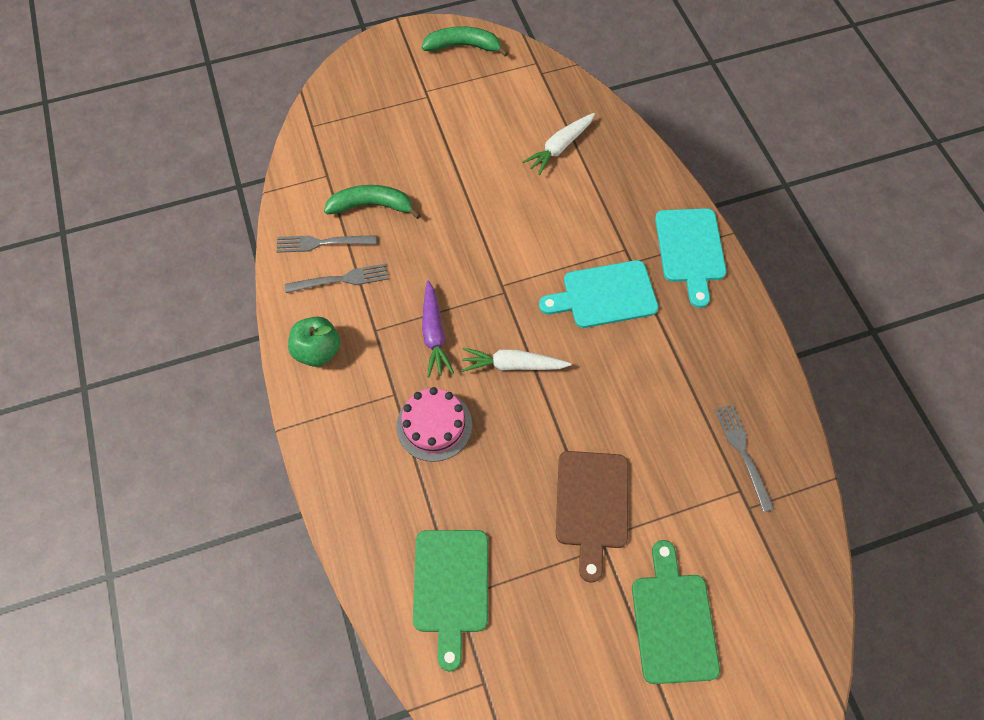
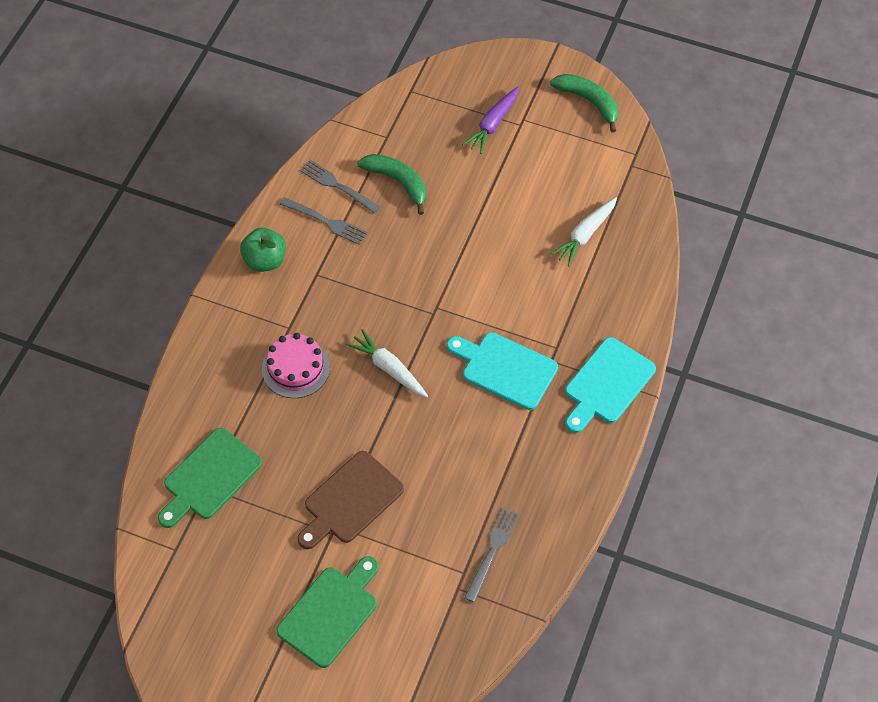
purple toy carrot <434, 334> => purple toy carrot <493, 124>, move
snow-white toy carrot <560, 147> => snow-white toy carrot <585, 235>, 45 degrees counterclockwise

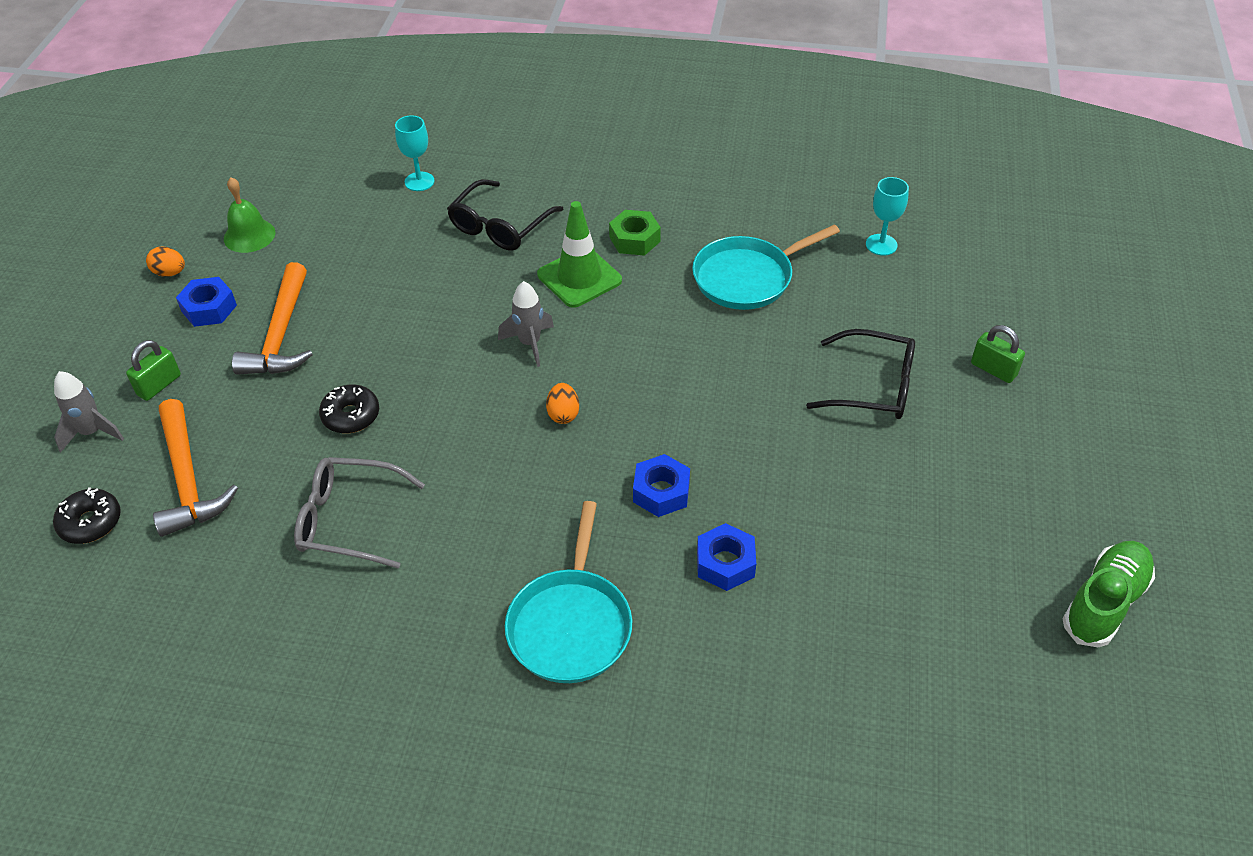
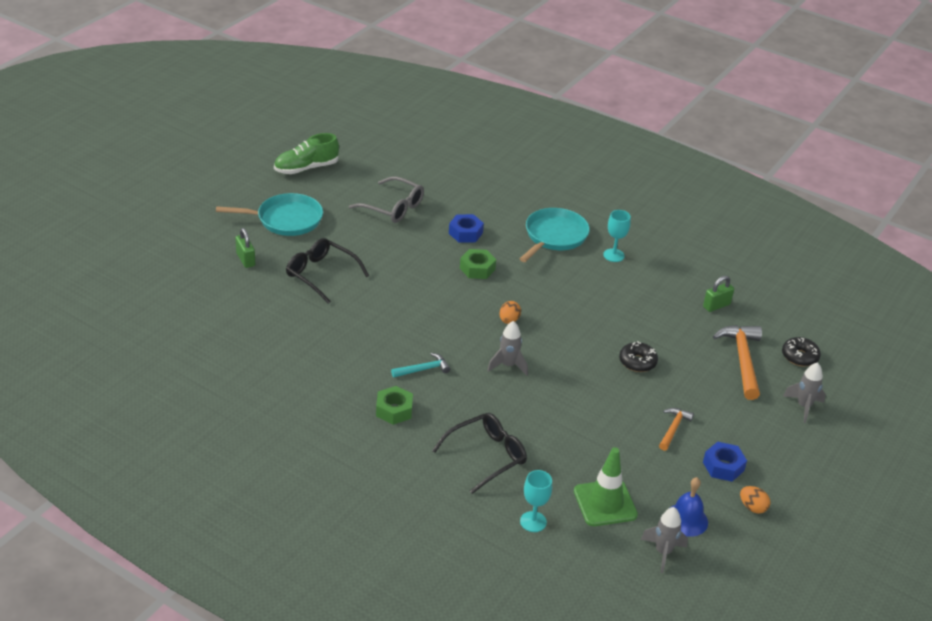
leaf-green padlock <159, 385> => leaf-green padlock <716, 305>, move
leaf-green school bell <249, 235> => blue school bell <686, 519>
orange claw hammer <281, 335> => orange claw hammer <673, 428>, x0.55
ash-grey eyeglasses <350, 520> => ash-grey eyeglasses <392, 207>, move
leaf-green traffic cone <579, 277> => leaf-green traffic cone <605, 503>, move
blue nut <661, 492> => leaf-green nut <477, 269>
teal frying pan <747, 278> => teal frying pan <286, 219>, move
teal wine glass <881, 245> => teal wine glass <613, 255>, move
nothing => teal claw hammer <423, 369>
nothing => ash-grey toy rocket <663, 552>

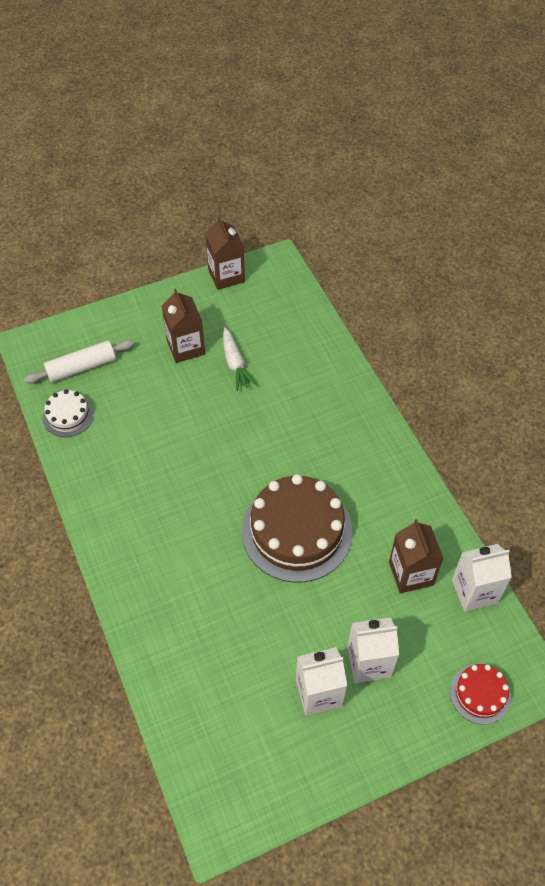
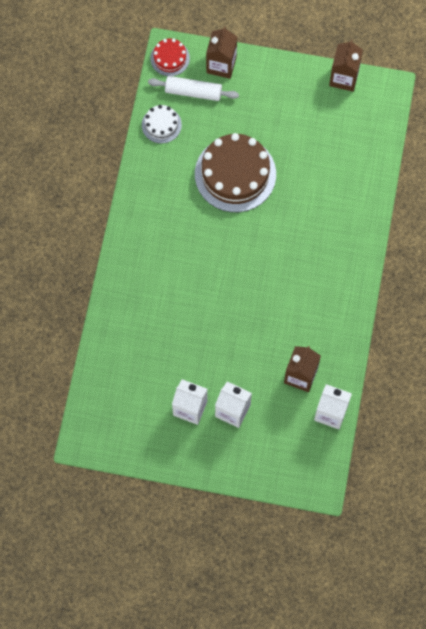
brown juice carton <185, 347> => brown juice carton <221, 65>, move
snow-white toy carrot <235, 364> => nothing
brown gateau <297, 531> => brown gateau <235, 174>, move
red gateau <480, 694> => red gateau <170, 58>, move

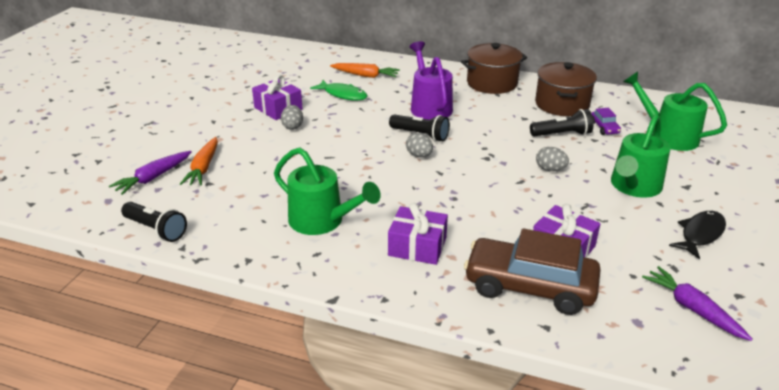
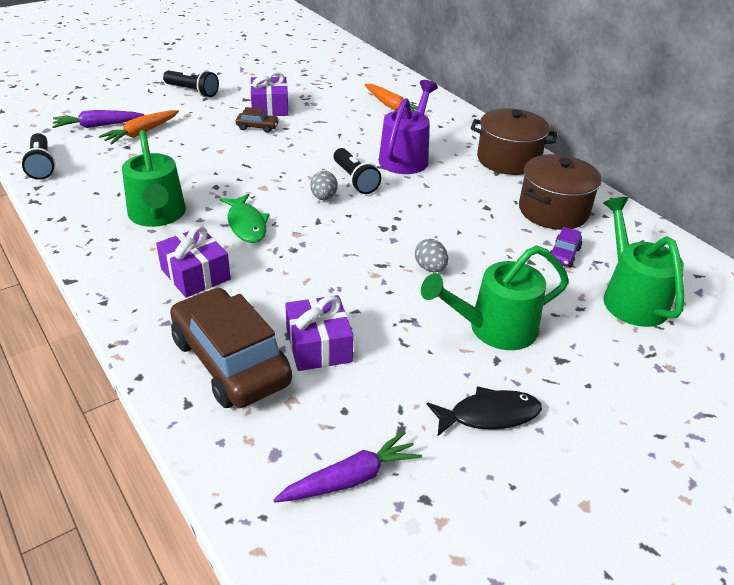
ash-grey toy egg <292, 126> => brown car <257, 127>
leaf-green fish <343, 95> => leaf-green fish <246, 224>, move
jet-black flashlight <562, 134> => jet-black flashlight <192, 91>, move
purple toy carrot <692, 309> => purple toy carrot <350, 479>, 60 degrees clockwise

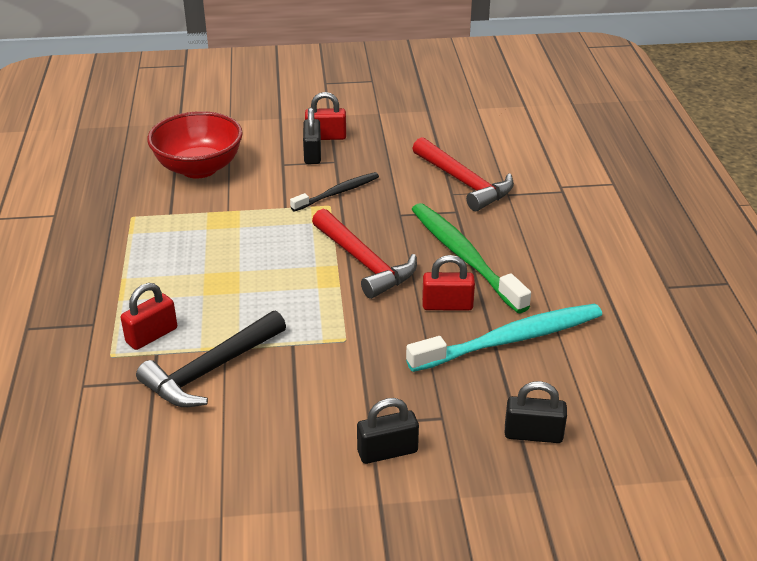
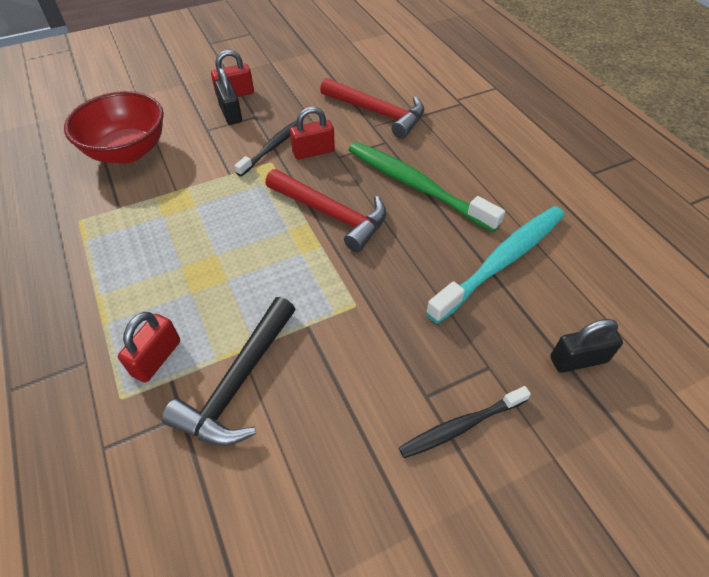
jet-black padlock <387, 451> => jet-black dental brush <461, 426>
red padlock <447, 305> => red padlock <313, 152>, move

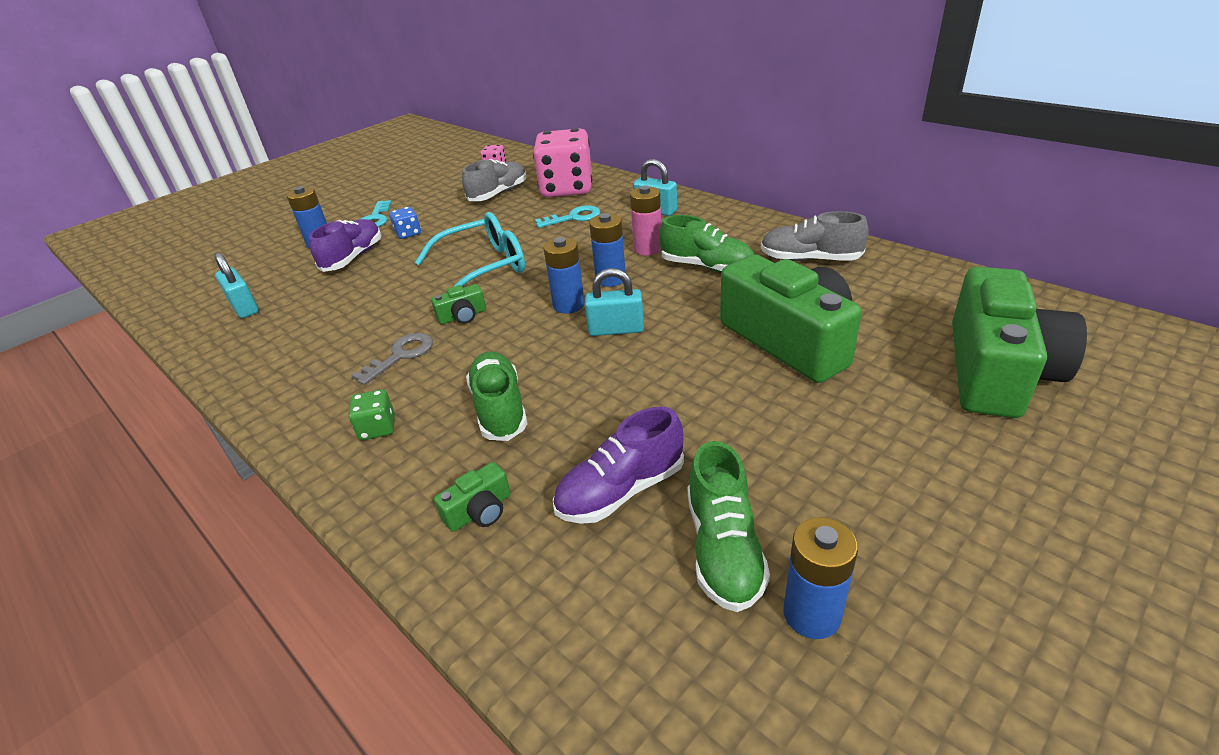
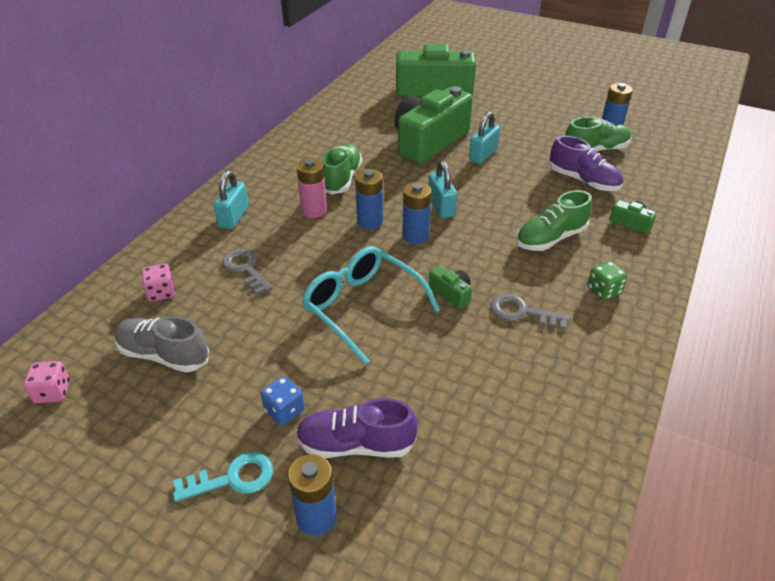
teal padlock <244, 307> => teal padlock <483, 155>, move
pink game die <566, 189> => pink game die <161, 292>, x0.42
teal door key <574, 217> => ash-grey door key <245, 269>
ash-grey shoe <810, 259> => nothing

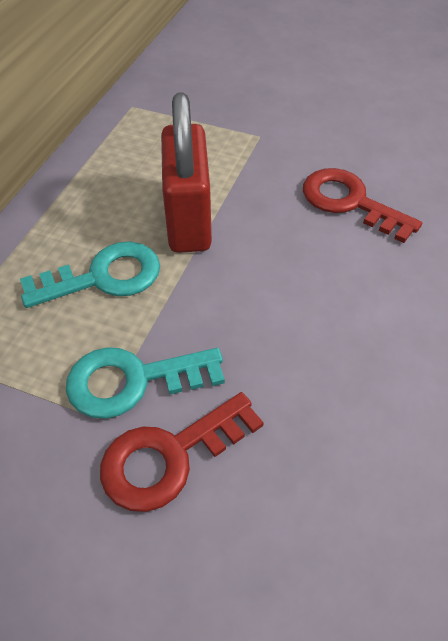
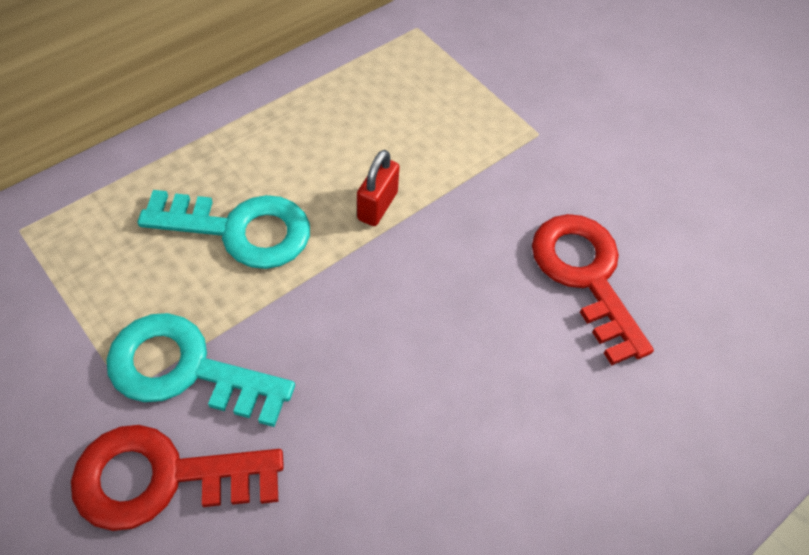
red padlock <188, 221> => red padlock <377, 206>, x0.43

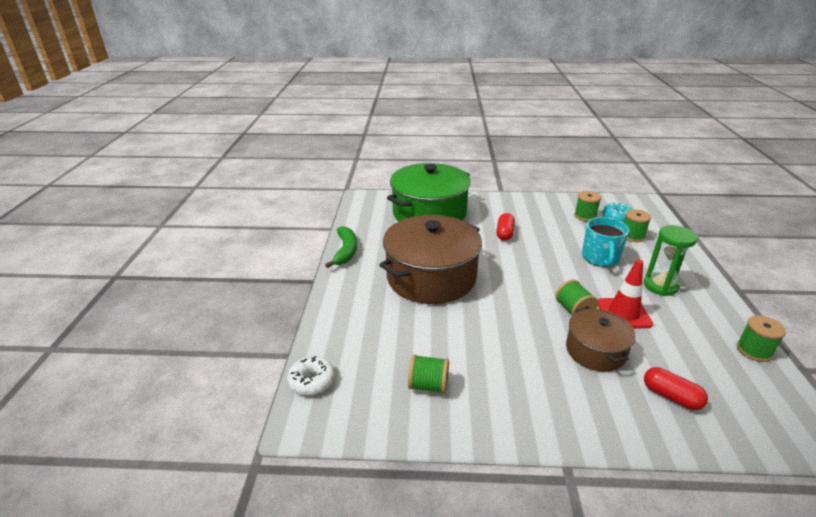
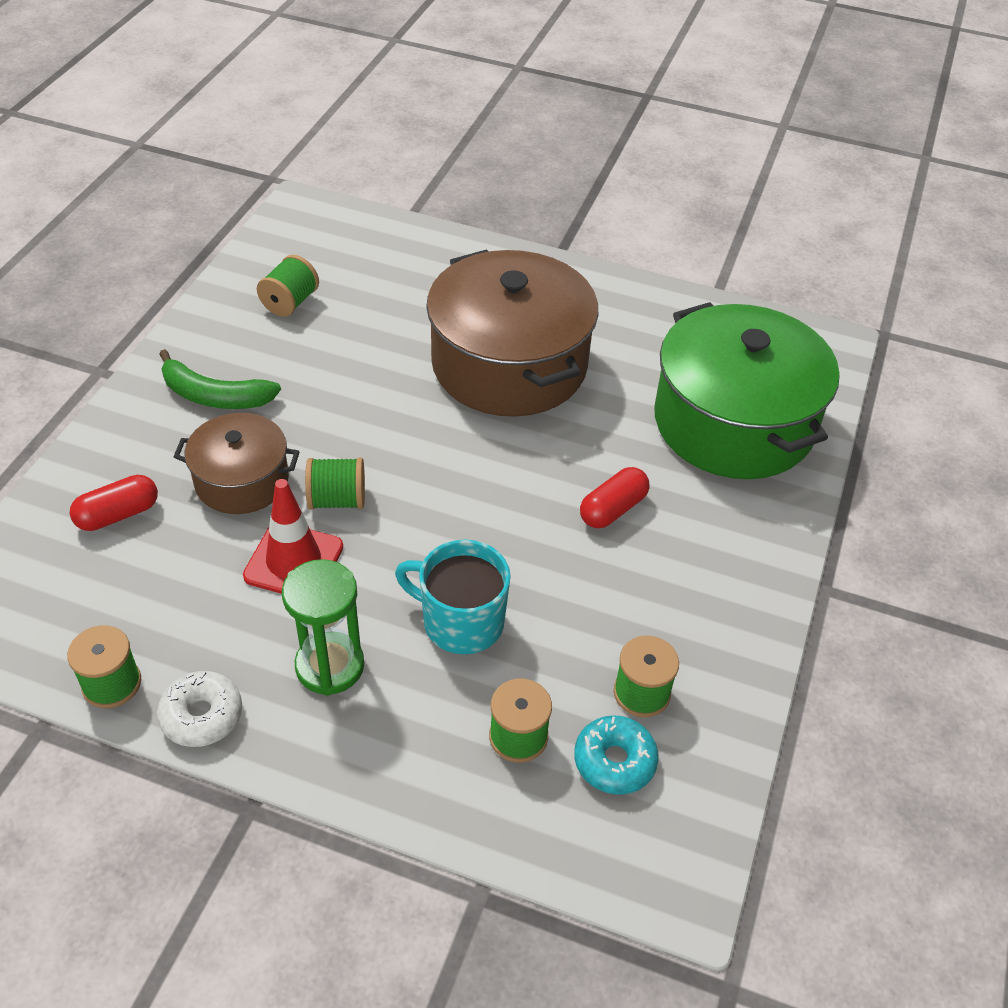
snow-white donut <312, 381> => snow-white donut <202, 715>, move
leaf-green banana fruit <346, 251> => leaf-green banana fruit <214, 396>, move
red pill shape <504, 233> => red pill shape <613, 509>, 75 degrees counterclockwise

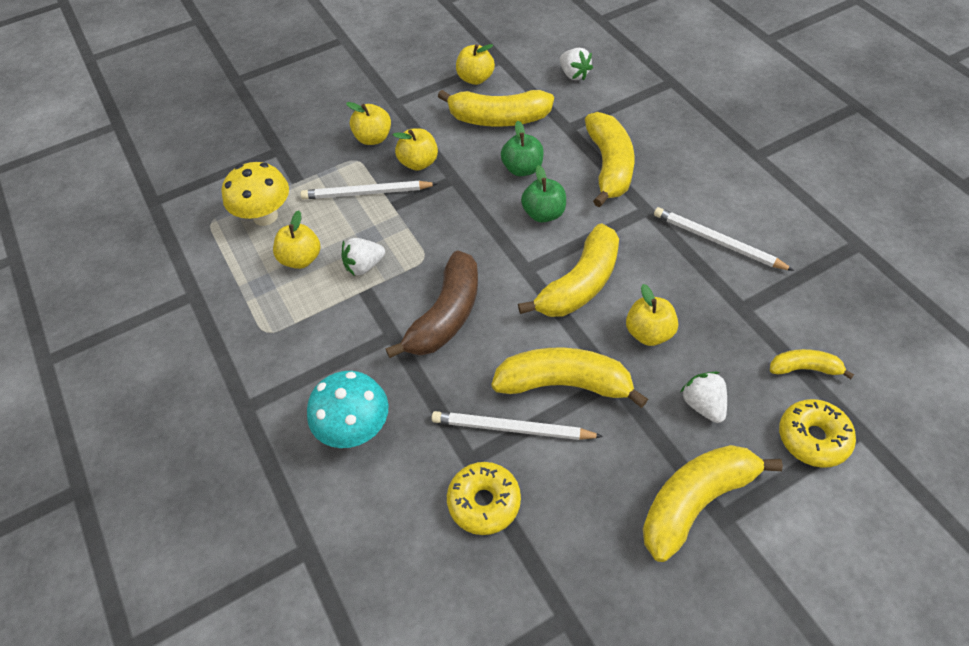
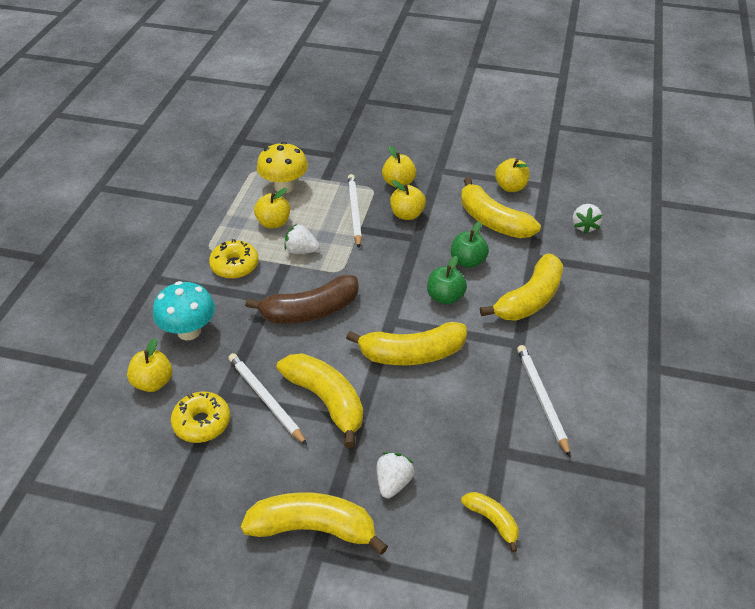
snow-white pencil <366, 193> => snow-white pencil <354, 211>, 45 degrees clockwise
bright yellow apple <649, 333> => bright yellow apple <153, 382>, move
bright yellow donut <813, 438> => bright yellow donut <235, 265>, move

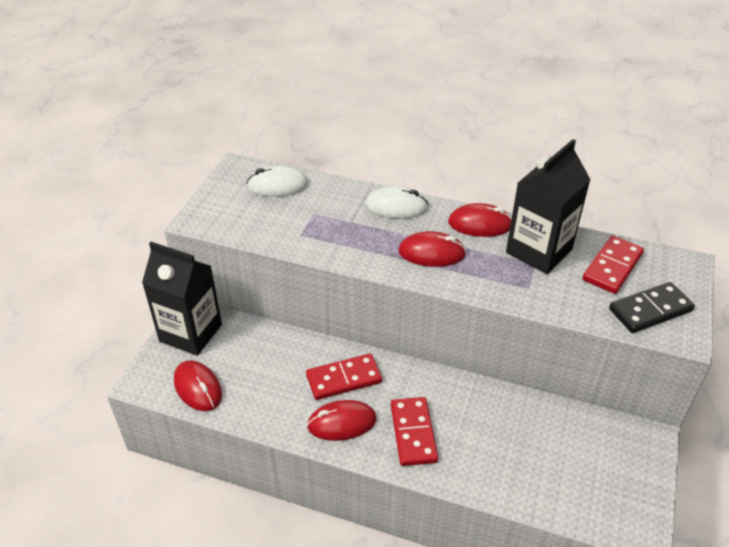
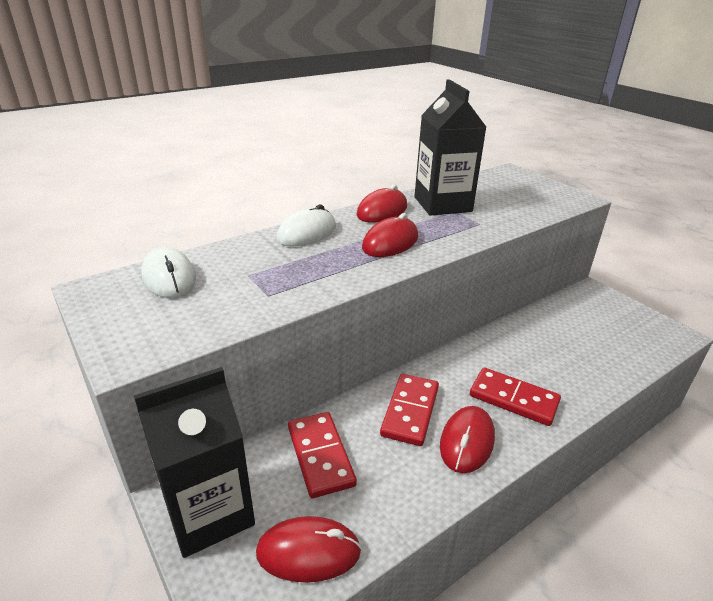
snow-white computer mouse <277, 185> => snow-white computer mouse <169, 277>, 60 degrees counterclockwise
red domino <612, 267> => red domino <320, 456>, move
jet-black domino <650, 310> => nothing

